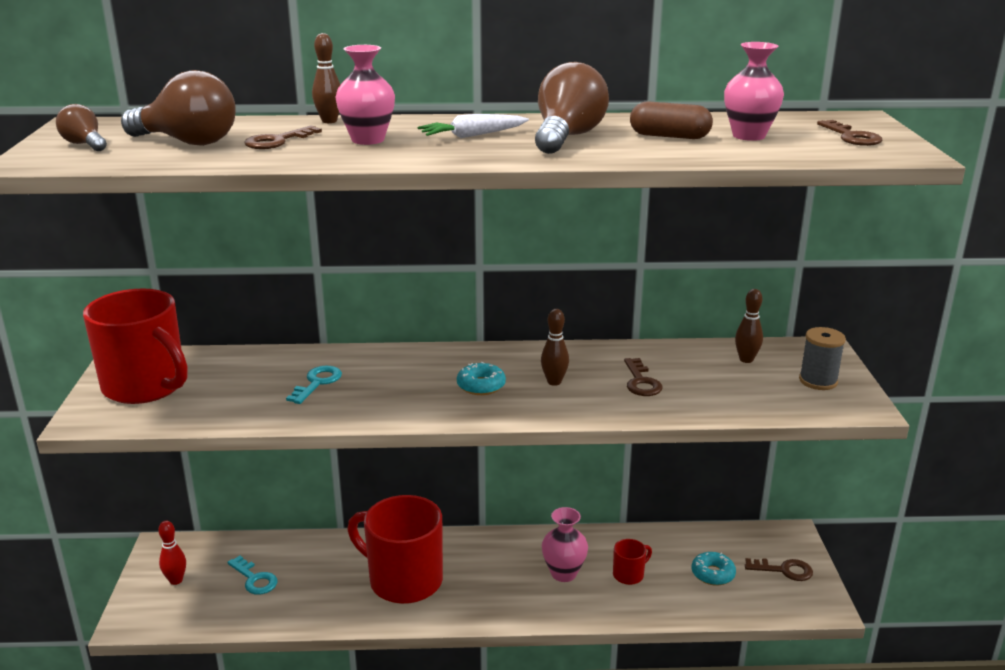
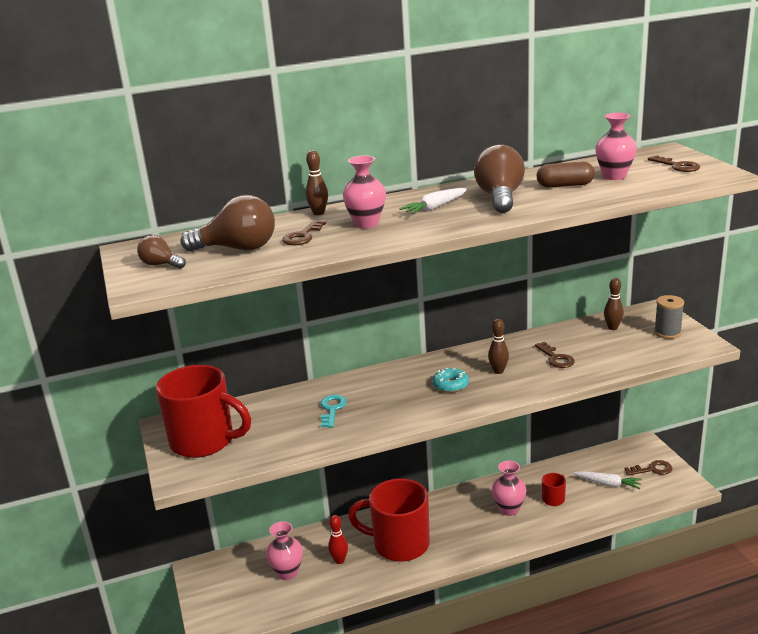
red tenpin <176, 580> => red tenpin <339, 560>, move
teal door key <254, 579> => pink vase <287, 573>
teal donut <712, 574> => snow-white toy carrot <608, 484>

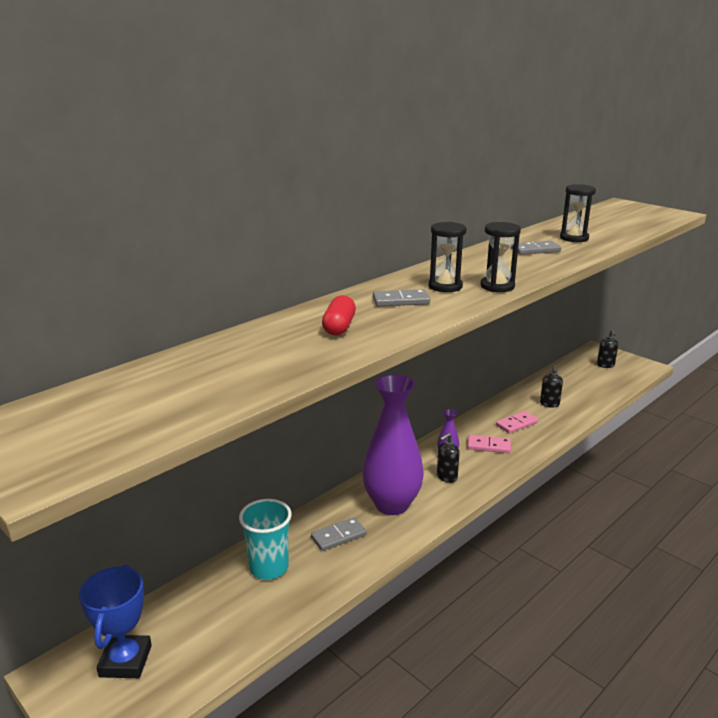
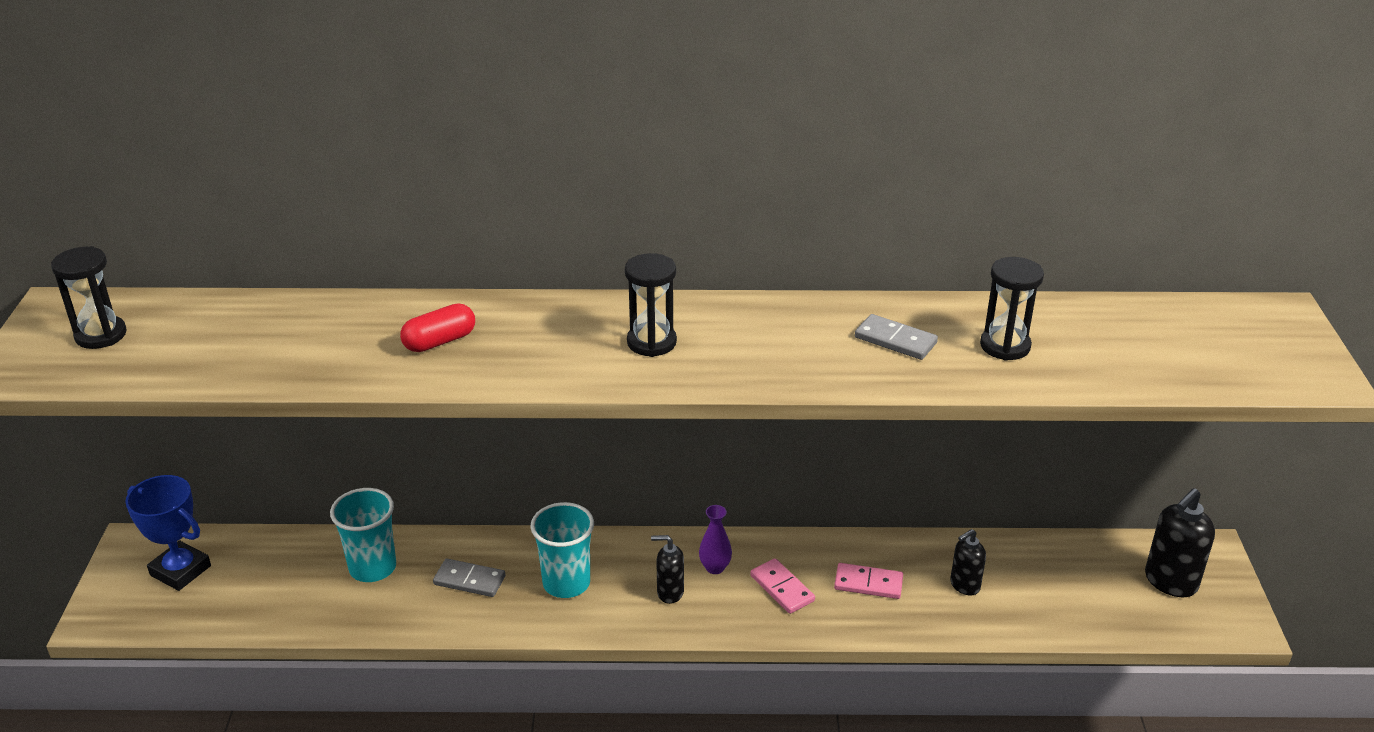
blue prize cup <125, 661> => blue prize cup <180, 570>, 75 degrees clockwise
purple vase <392, 504> => teal tumbler <566, 583>
ash-grey domino <401, 301> => nothing
jet-black sand timer <497, 286> => jet-black sand timer <101, 335>, move
jet-black soap dispenser <605, 365> => jet-black soap dispenser <1170, 582>, x1.64

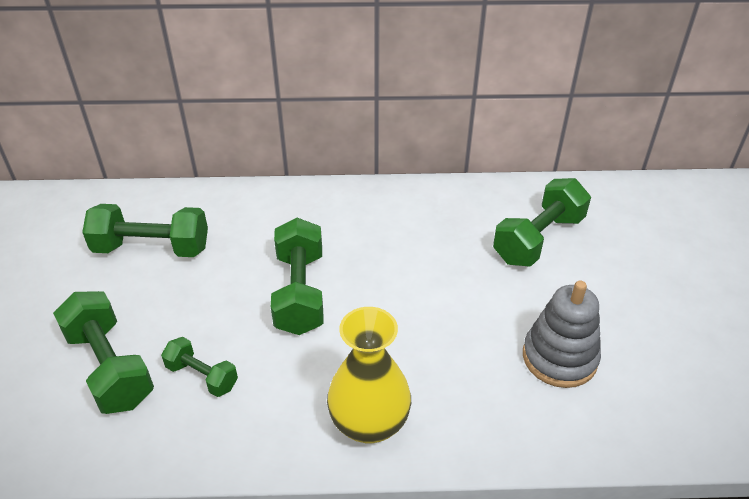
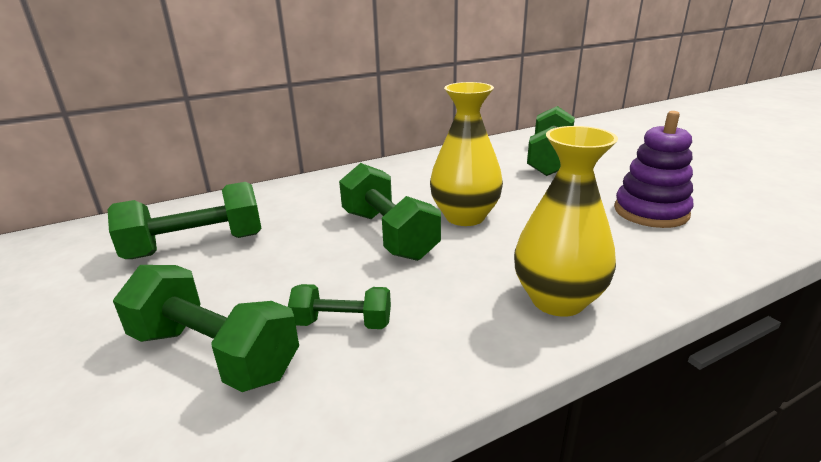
ash-grey stacking rings <559, 358> => purple stacking rings <650, 212>
nothing => bright yellow vase <465, 217>

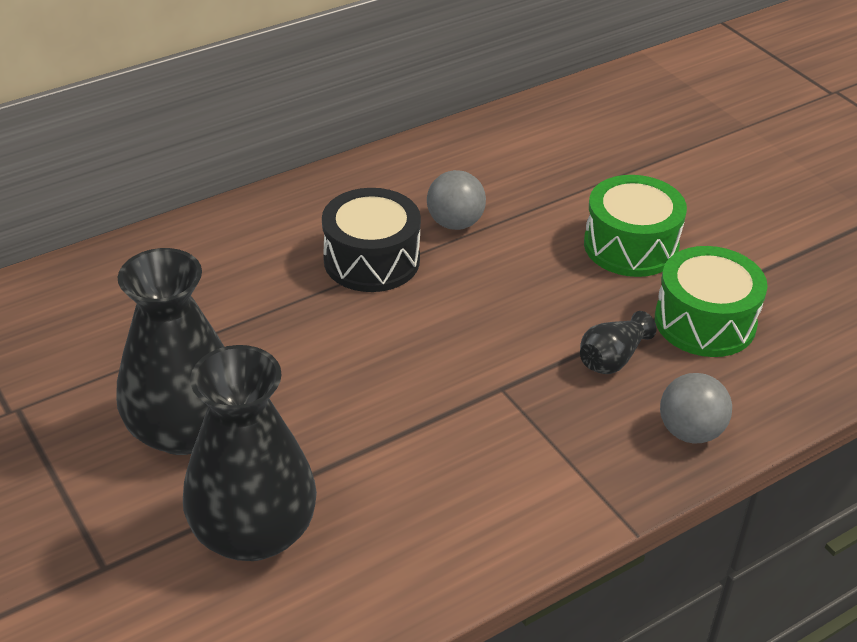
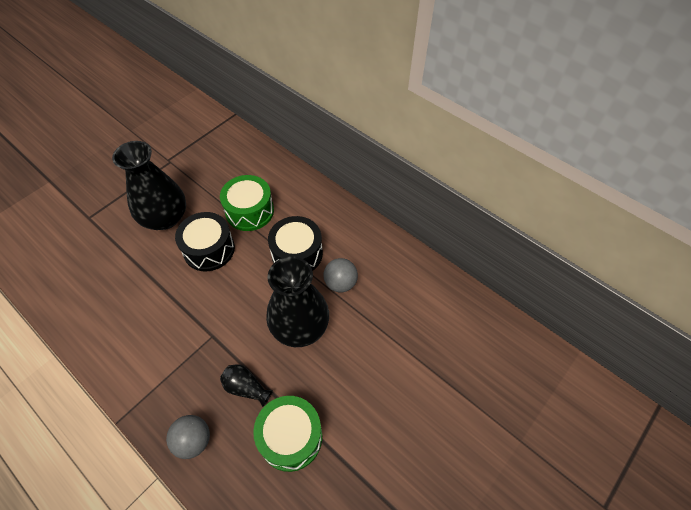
jet-black vase <254, 532> => jet-black vase <300, 327>, move
leaf-green drum <631, 246> => leaf-green drum <249, 211>, move
nothing => jet-black drum <209, 249>

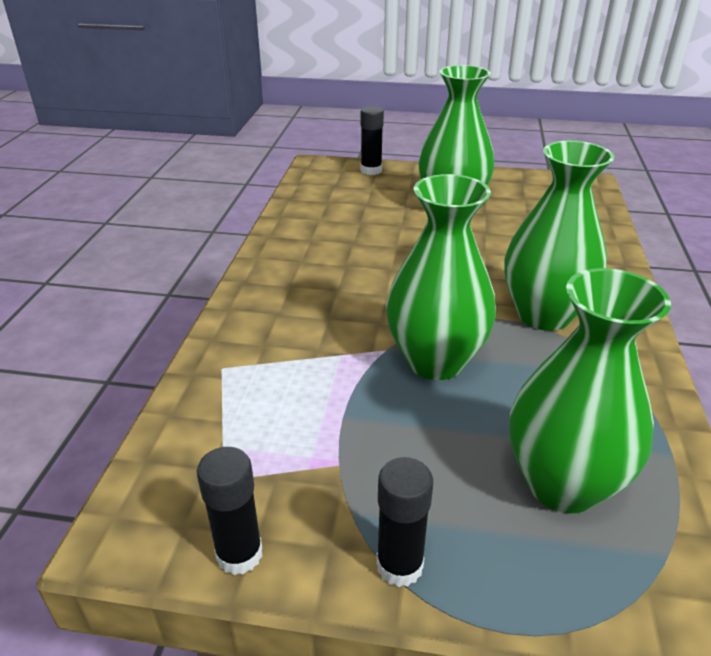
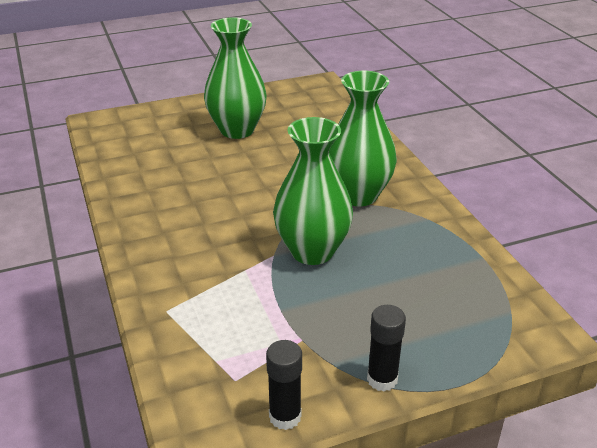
jet-black glue <371, 170> => nothing
leaf-green vase <562, 484> => nothing

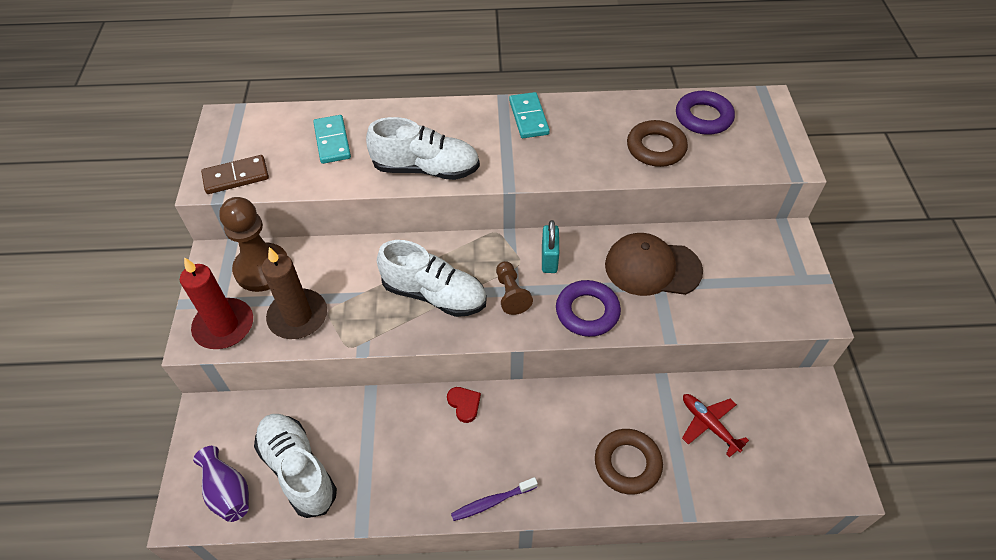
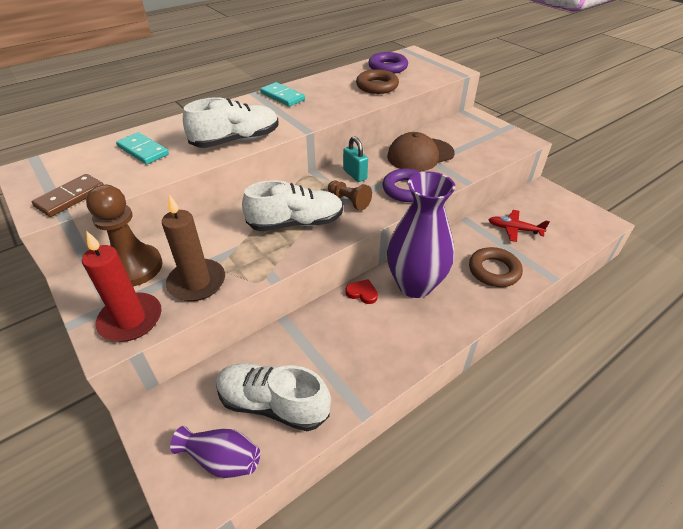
purple dental brush <492, 502> => nothing
nothing => purple vase <415, 285>

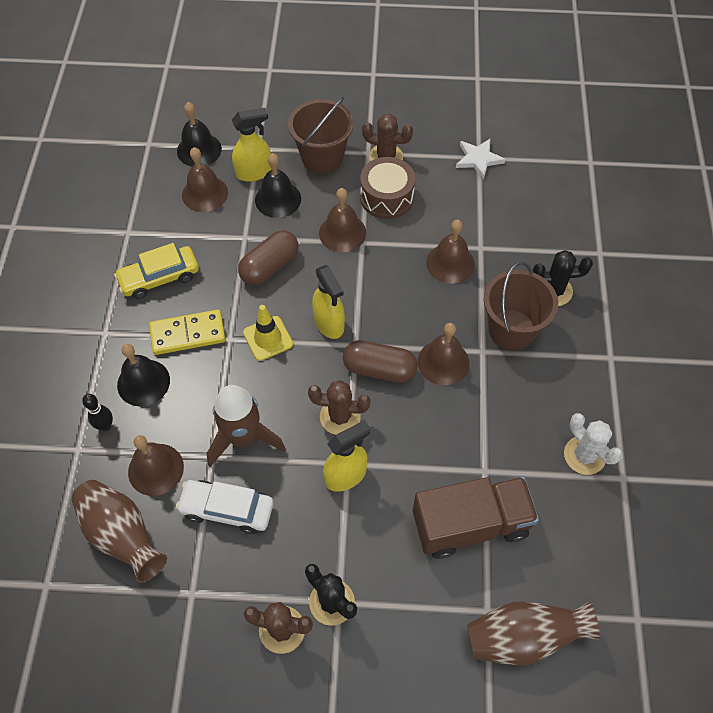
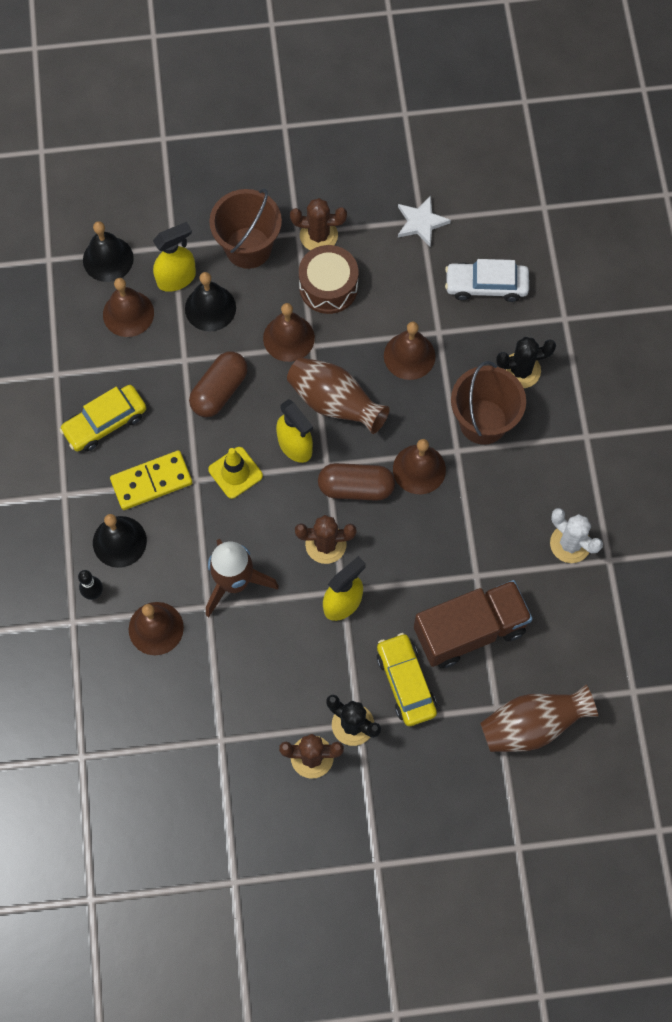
brown vase <122, 535> => brown vase <335, 403>, move
snow-white car <227, 509> => snow-white car <486, 285>, move
nothing => bright yellow car <406, 682>

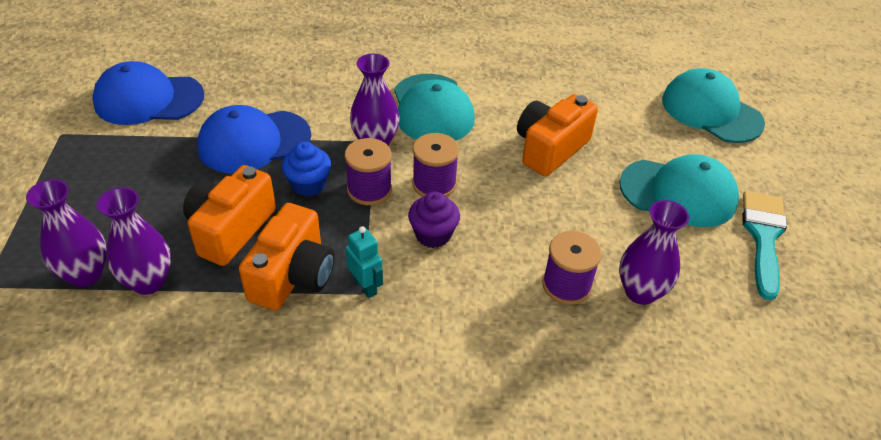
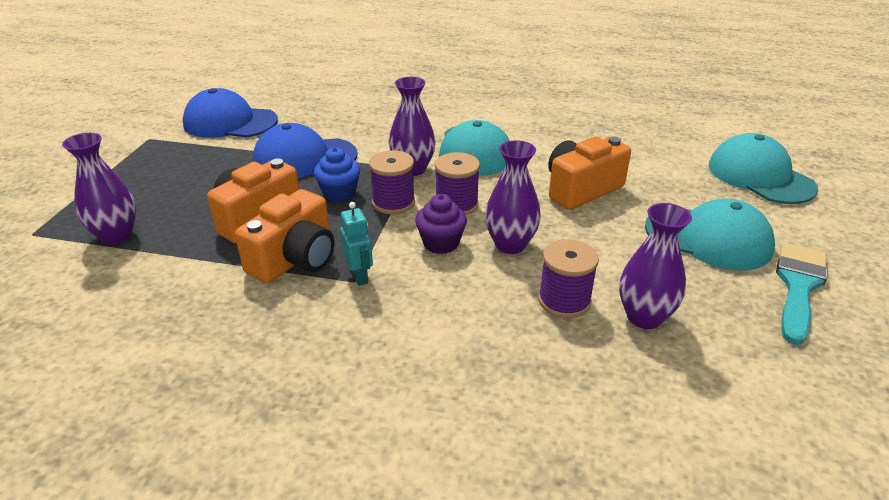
purple vase <148, 282> => purple vase <510, 245>, move

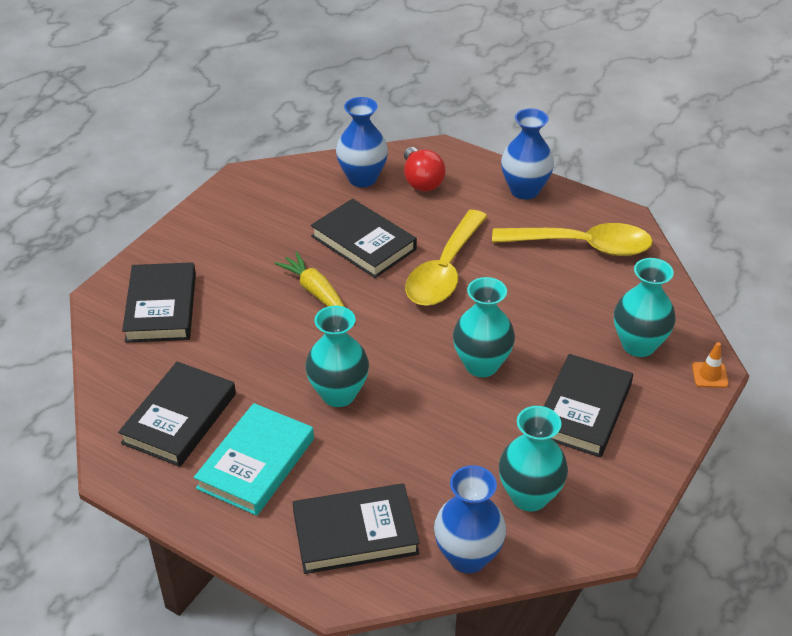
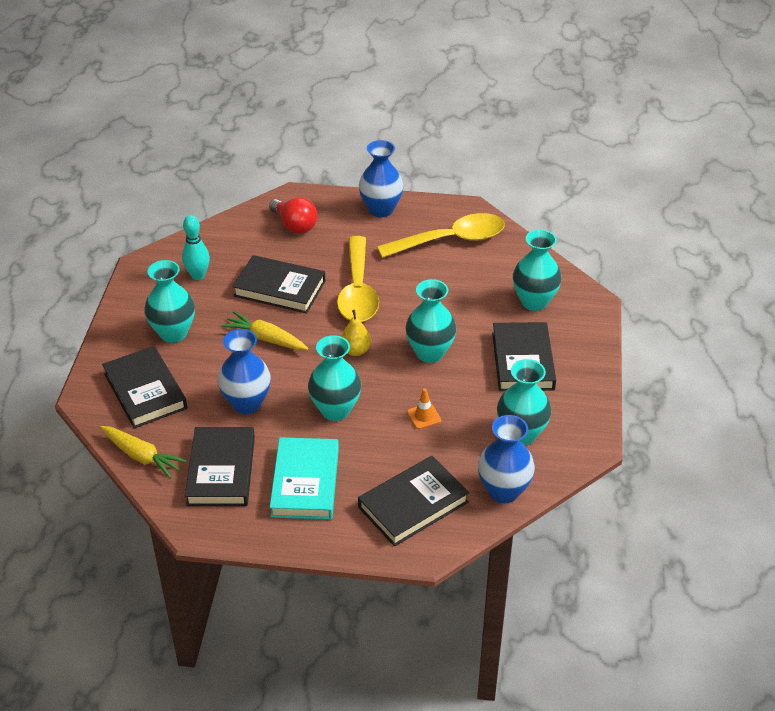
blue vase <362, 178> => blue vase <247, 403>, move
orange traffic cone <709, 375> => orange traffic cone <424, 416>, move
nothing => bright yellow toy carrot <142, 456>
nothing => teal vase <173, 333>
nothing => teal tenpin <198, 276>
nothing => bright yellow toy pear <355, 350>

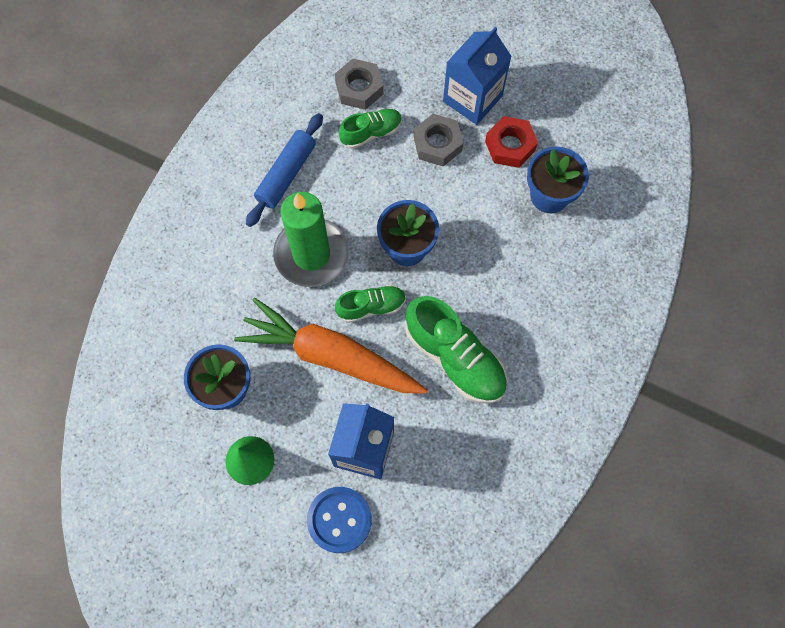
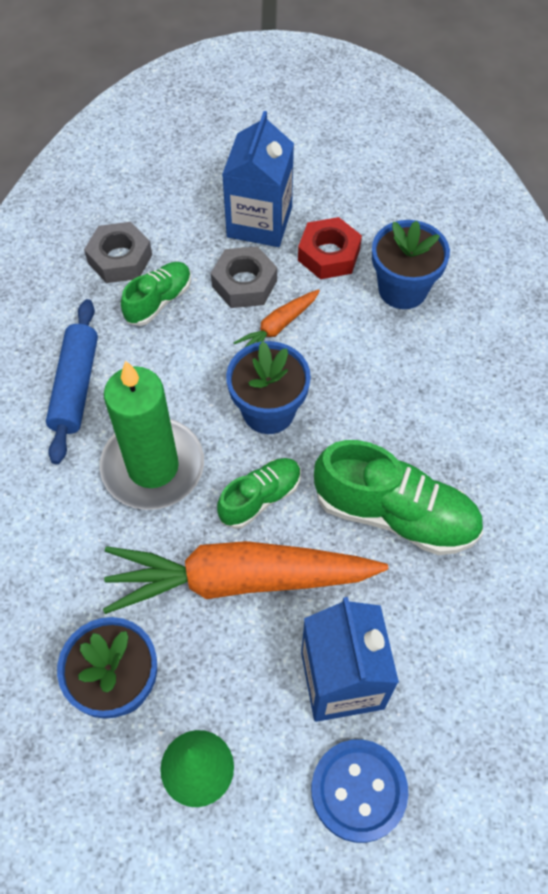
nothing => orange toy carrot <278, 327>

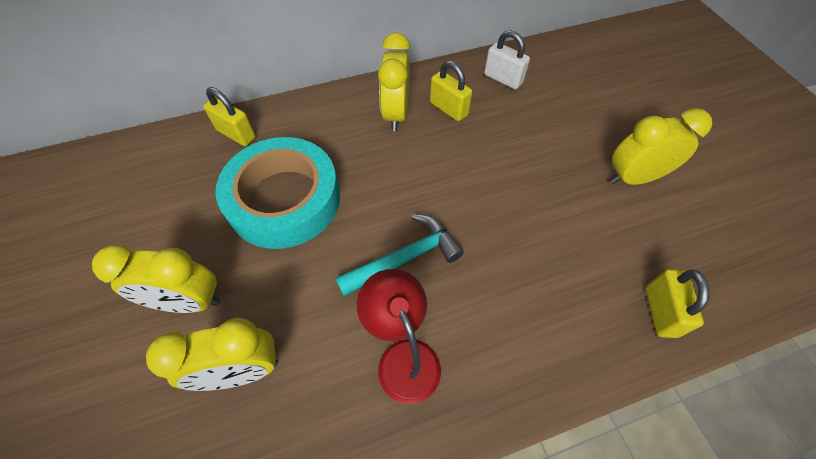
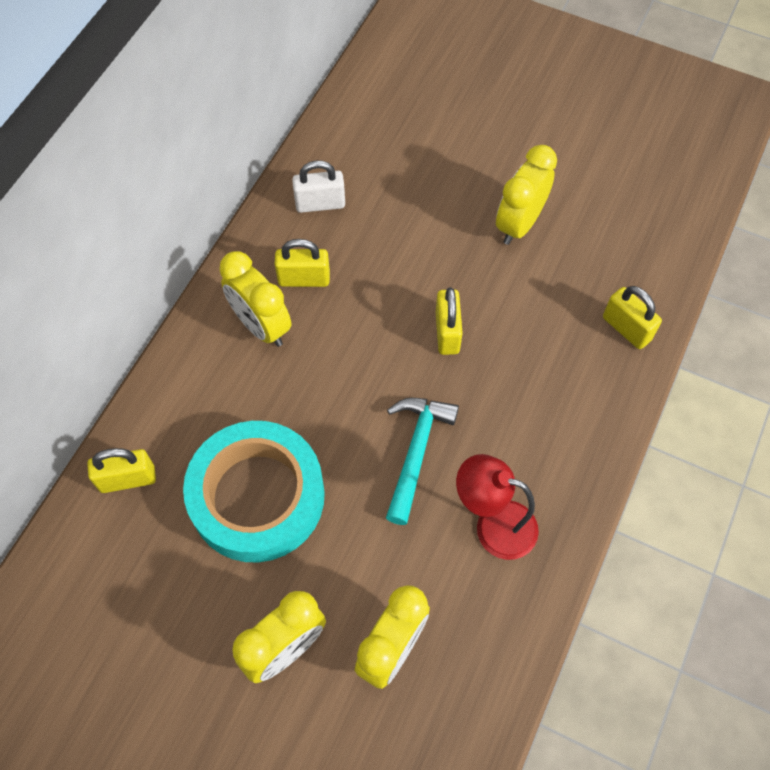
nothing => bright yellow padlock <447, 332>

